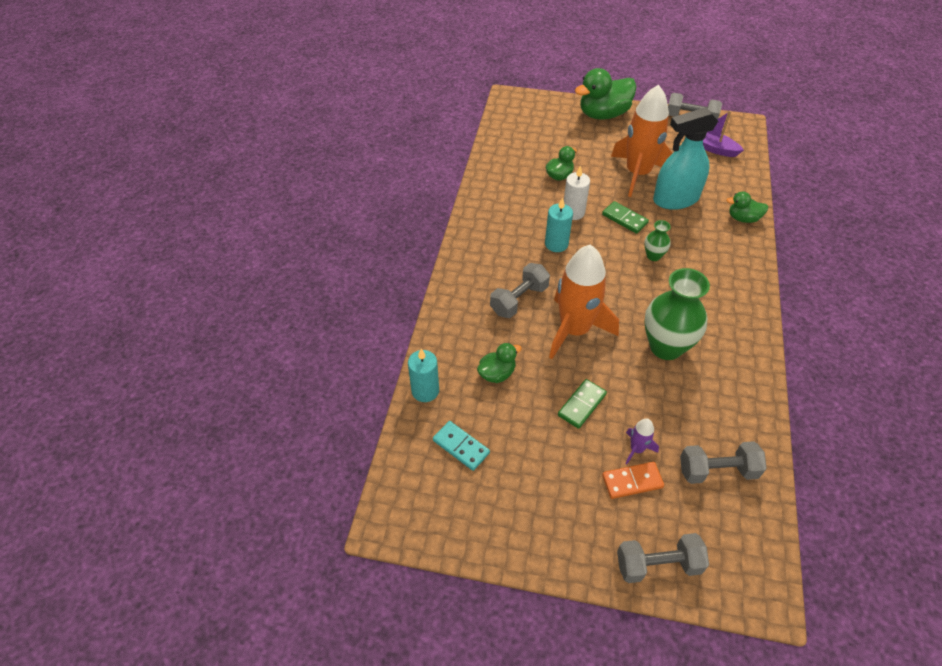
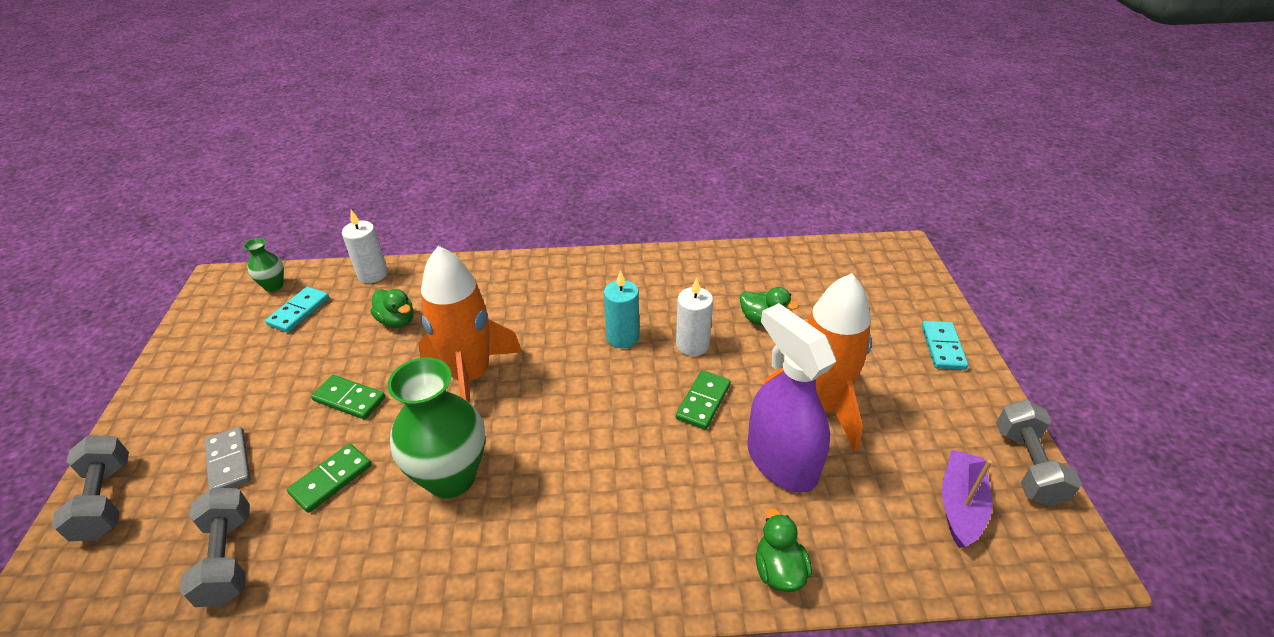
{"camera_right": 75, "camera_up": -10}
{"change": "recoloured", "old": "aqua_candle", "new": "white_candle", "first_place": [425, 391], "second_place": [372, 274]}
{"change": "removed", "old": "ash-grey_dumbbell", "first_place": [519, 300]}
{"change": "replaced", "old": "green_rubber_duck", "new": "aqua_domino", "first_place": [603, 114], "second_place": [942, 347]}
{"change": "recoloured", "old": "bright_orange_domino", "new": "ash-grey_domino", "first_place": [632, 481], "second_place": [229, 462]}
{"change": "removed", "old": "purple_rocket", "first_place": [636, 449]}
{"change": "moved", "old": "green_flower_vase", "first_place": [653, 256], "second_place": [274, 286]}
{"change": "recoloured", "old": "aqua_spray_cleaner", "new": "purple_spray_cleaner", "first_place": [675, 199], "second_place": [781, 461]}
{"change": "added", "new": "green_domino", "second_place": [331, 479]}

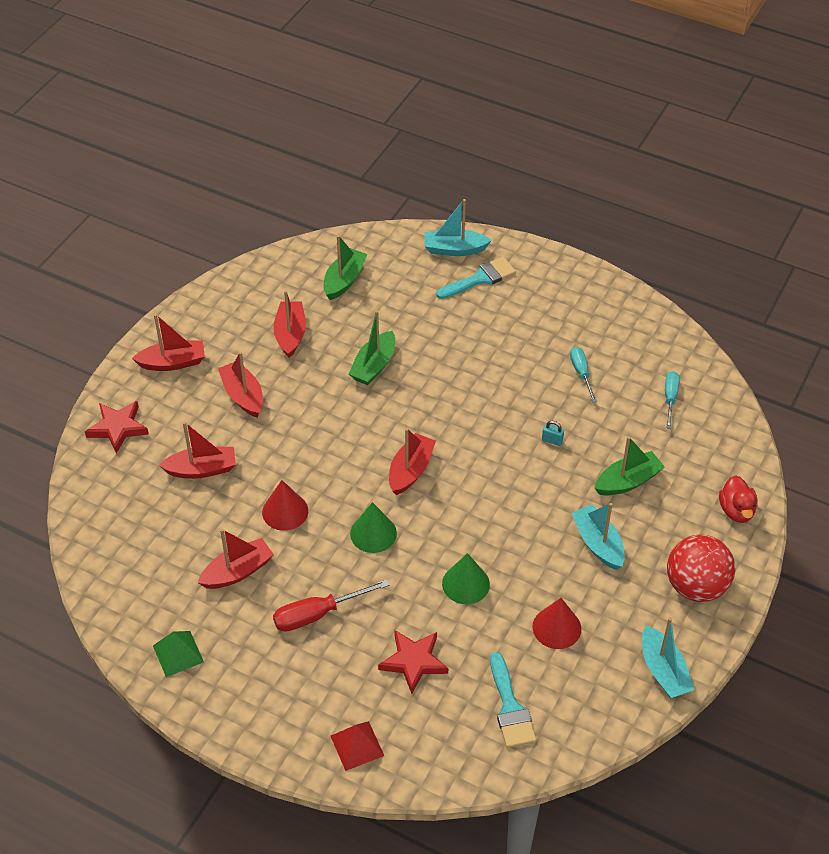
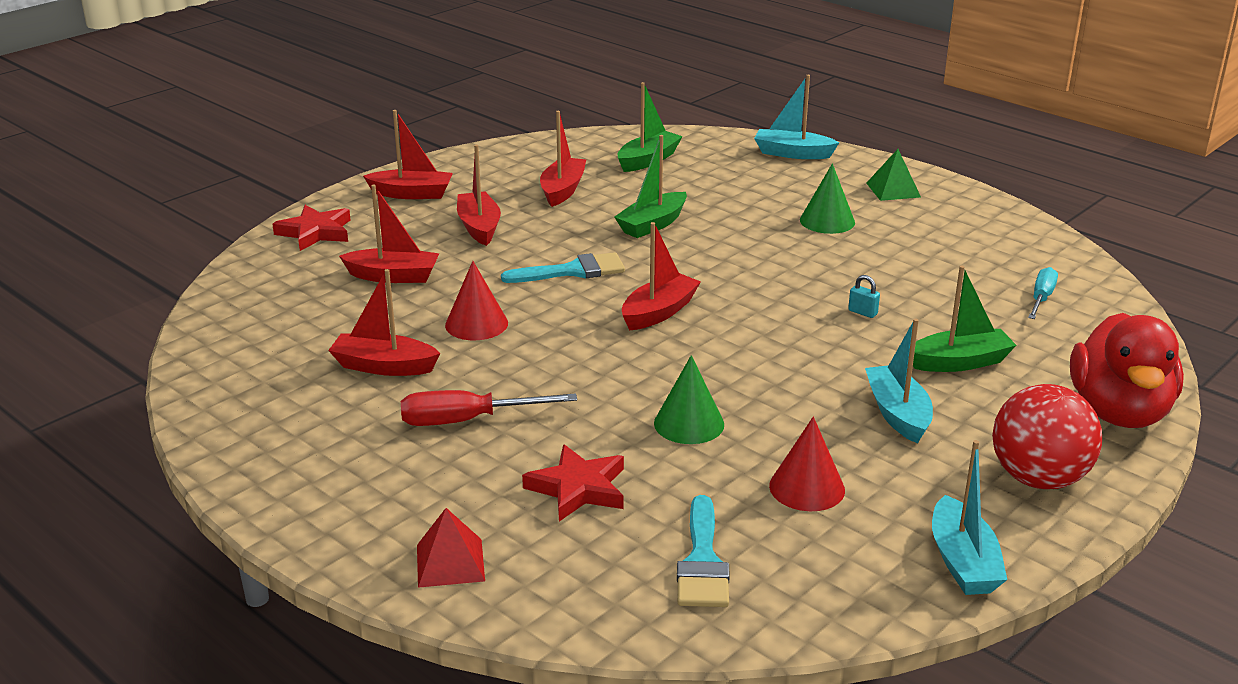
{"camera_right": 15, "camera_up": -20}
{"change": "moved", "old": "green_pyramid", "first_place": [178, 653], "second_place": [893, 190]}
{"change": "turned", "old": "red_sailboat", "first_place": [237, 572], "second_place": [384, 366], "degrees": -150}
{"change": "moved", "old": "green_cone_shape", "first_place": [373, 533], "second_place": [827, 221]}
{"change": "moved", "old": "aqua_brush", "first_place": [480, 279], "second_place": [572, 271]}
{"change": "removed", "old": "aqua_hand_screwdriver", "first_place": [581, 373]}
{"change": "resized", "old": "red_rubber_duck", "first_place": [736, 510], "second_place": [1119, 412], "factor": 1.89}

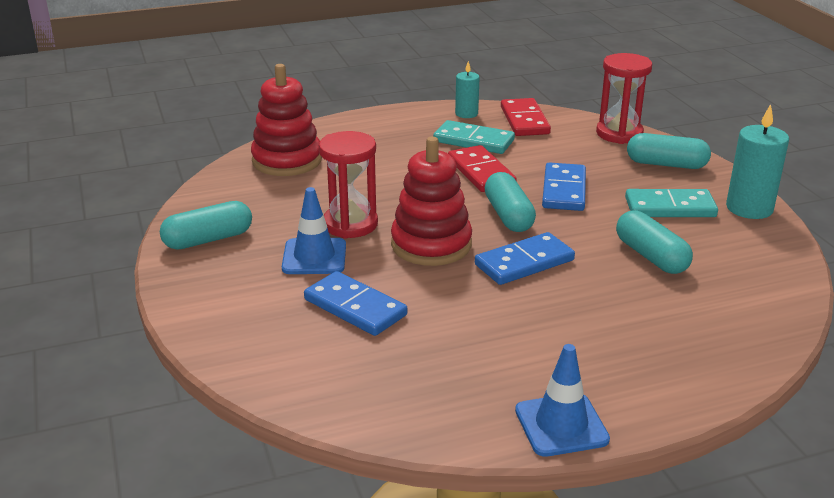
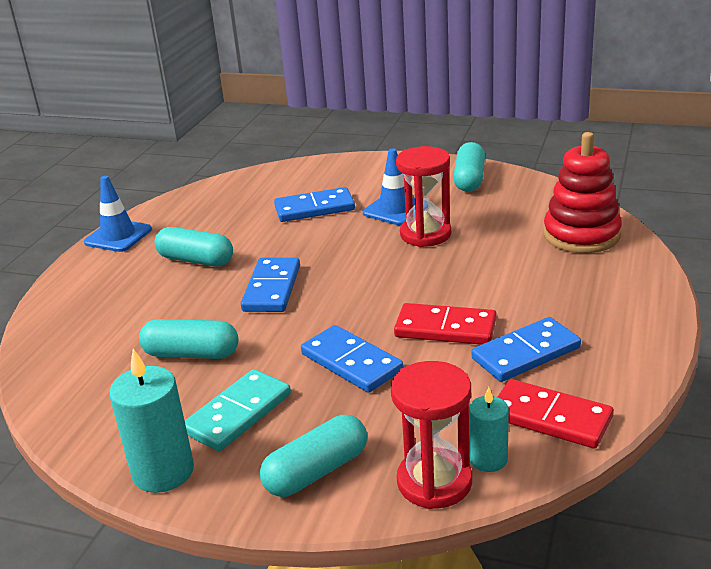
{"camera_right": 130, "camera_up": 0}
{"change": "removed", "old": "red_ring_stacker", "first_place": [431, 244]}
{"change": "recoloured", "old": "aqua_domino", "new": "royal_blue_domino", "first_place": [473, 141], "second_place": [525, 353]}
{"change": "moved", "old": "aqua_candle", "first_place": [466, 114], "second_place": [488, 459]}
{"change": "moved", "old": "aqua_pill", "first_place": [508, 215], "second_place": [196, 260]}

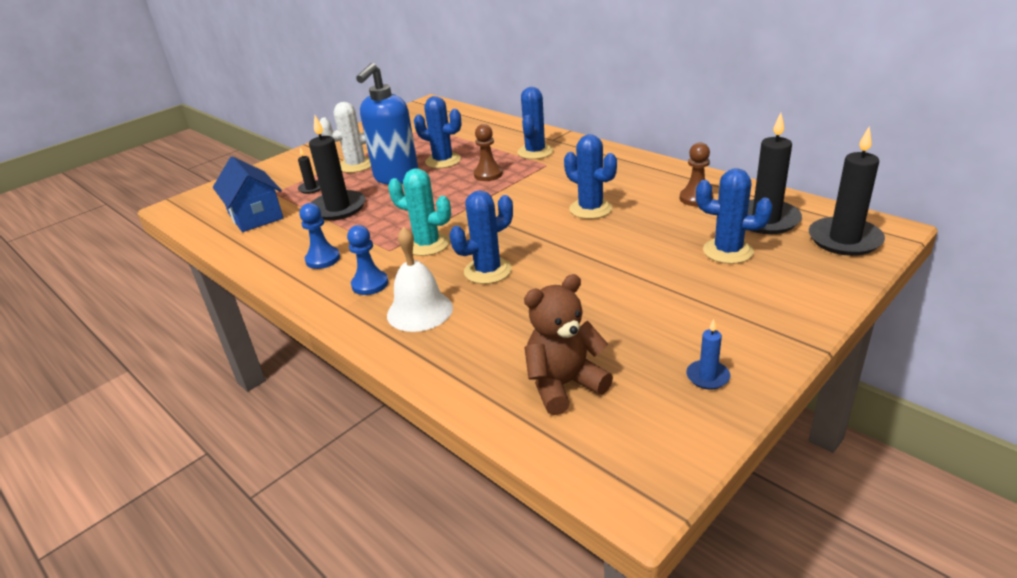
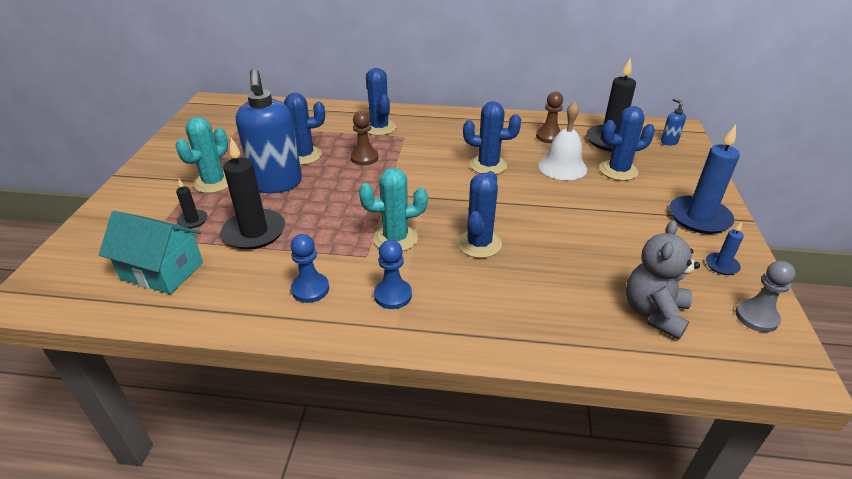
{"camera_right": -40, "camera_up": 5}
{"change": "recoloured", "old": "royal_blue_toy_house", "new": "aqua_toy_house", "first_place": [255, 216], "second_place": [162, 270]}
{"change": "recoloured", "old": "white_cactus", "new": "aqua_cactus", "first_place": [356, 165], "second_place": [214, 182]}
{"change": "moved", "old": "white_school_bell", "first_place": [419, 311], "second_place": [562, 167]}
{"change": "recoloured", "old": "russet_teddy", "new": "ash-grey_teddy", "first_place": [564, 385], "second_place": [654, 313]}
{"change": "replaced", "old": "ebony_candle", "new": "royal_blue_pump_bottle", "first_place": [844, 239], "second_place": [668, 142]}
{"change": "added", "new": "royal_blue_candle", "second_place": [699, 217]}
{"change": "added", "new": "ash-grey_chess_pawn", "second_place": [756, 317]}

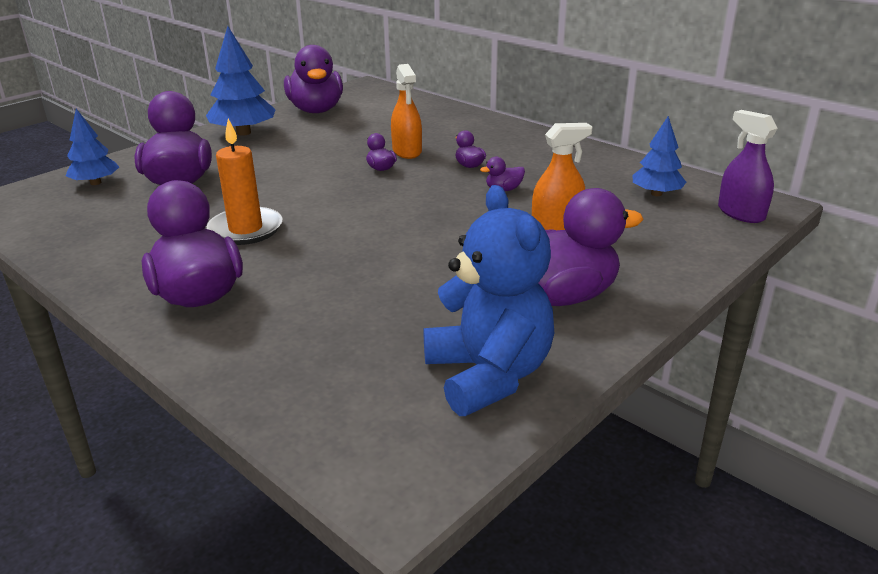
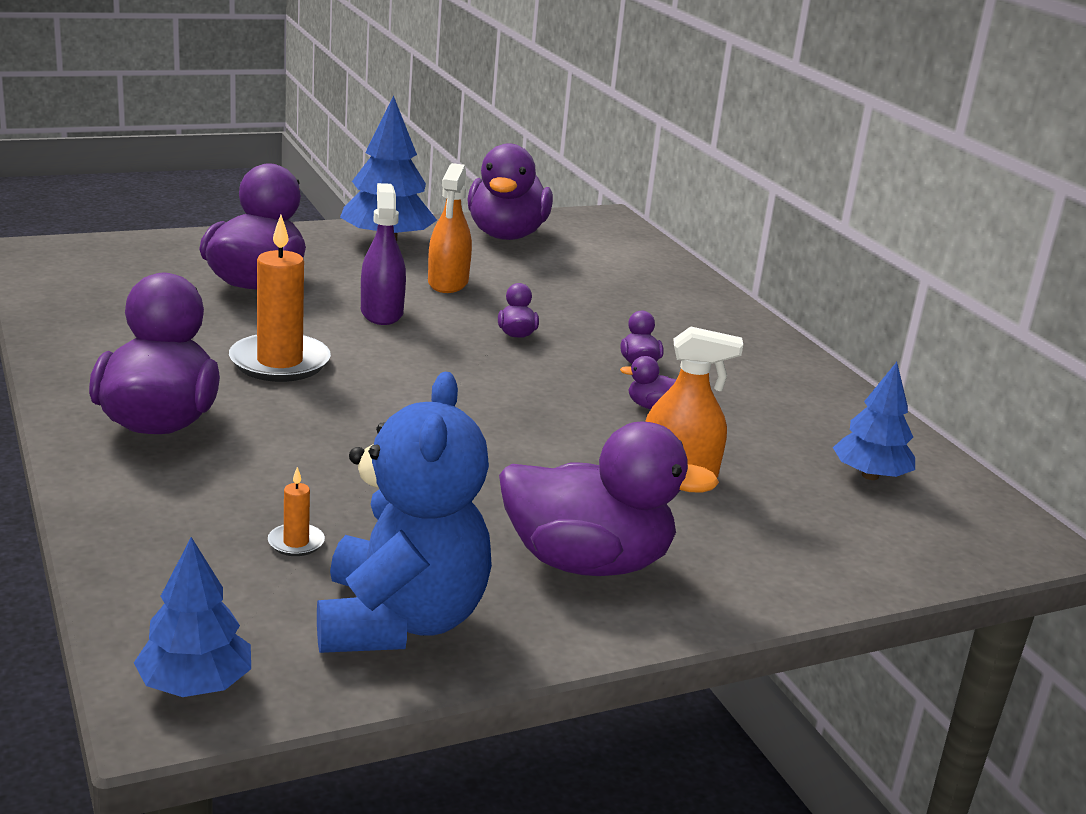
{"camera_right": 20, "camera_up": -5}
{"change": "moved", "old": "royal_blue_fir_tree", "first_place": [95, 183], "second_place": [195, 685]}
{"change": "moved", "old": "bright_orange_spray_cleaner", "first_place": [407, 151], "second_place": [448, 283]}
{"change": "moved", "old": "purple_spray_cleaner", "first_place": [741, 213], "second_place": [381, 313]}
{"change": "added", "new": "bright_orange_candle", "second_place": [296, 543]}

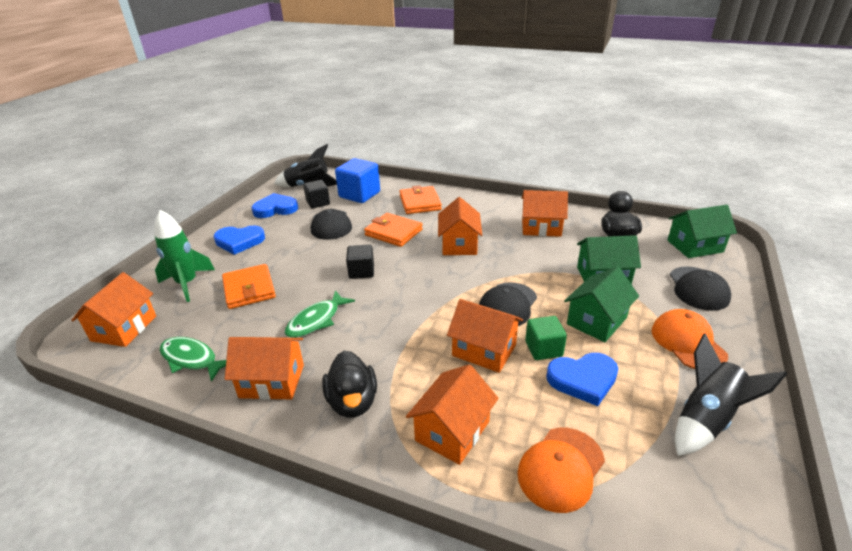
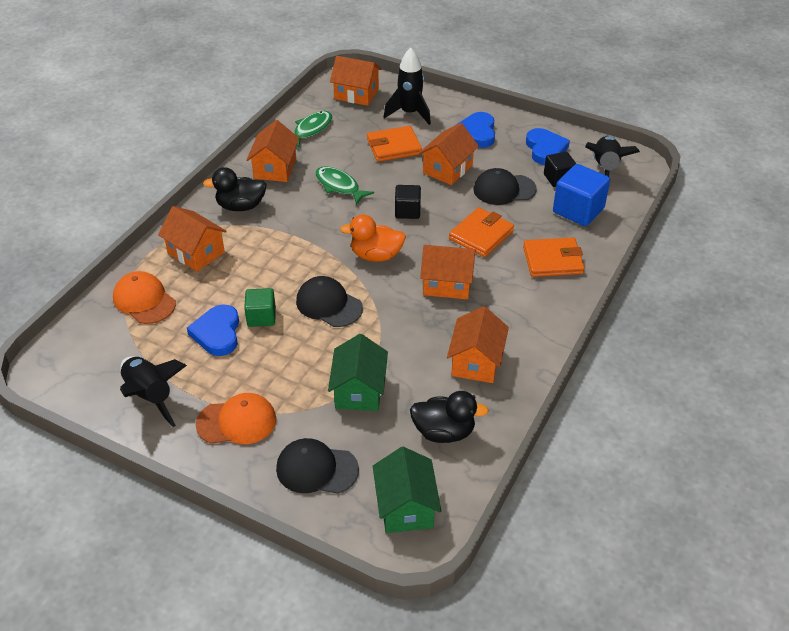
{"camera_right": 95, "camera_up": 10}
{"change": "recoloured", "old": "green_rocket", "new": "ebony_rocket", "first_place": [187, 284], "second_place": [409, 113]}
{"change": "moved", "old": "bright_orange_toy_house", "first_place": [484, 350], "second_place": [447, 169]}
{"change": "removed", "old": "green_toy_house", "first_place": [596, 321]}
{"change": "added", "new": "bright_orange_rubber_duck", "second_place": [376, 255]}

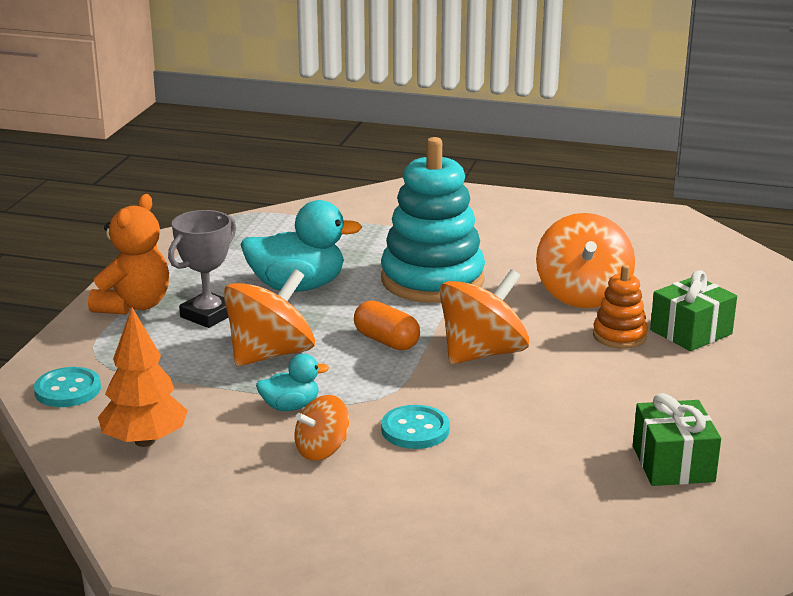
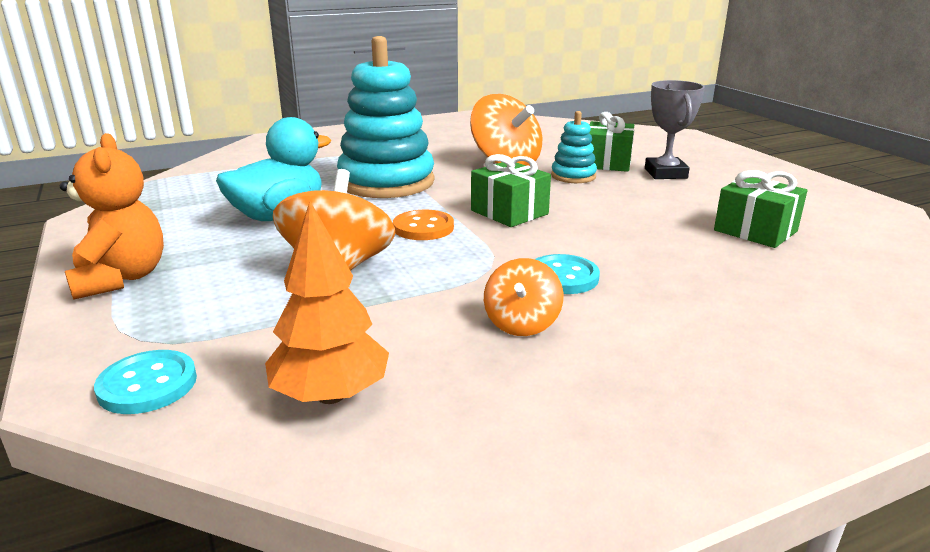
{"camera_right": -40, "camera_up": 0}
{"change": "moved", "old": "ash-grey_trophy", "first_place": [208, 315], "second_place": [665, 173]}
{"change": "removed", "old": "aqua_rubber_duck", "first_place": [290, 406]}
{"change": "replaced", "old": "bright_orange_pill", "new": "bright_orange_sewing_button", "first_place": [386, 341], "second_place": [423, 228]}
{"change": "replaced", "old": "bright_orange_toy_top", "new": "green_gift", "first_place": [482, 353], "second_place": [509, 212]}
{"change": "recoloured", "old": "bright_orange_ring_stacker", "new": "aqua_ring_stacker", "first_place": [619, 336], "second_place": [573, 176]}

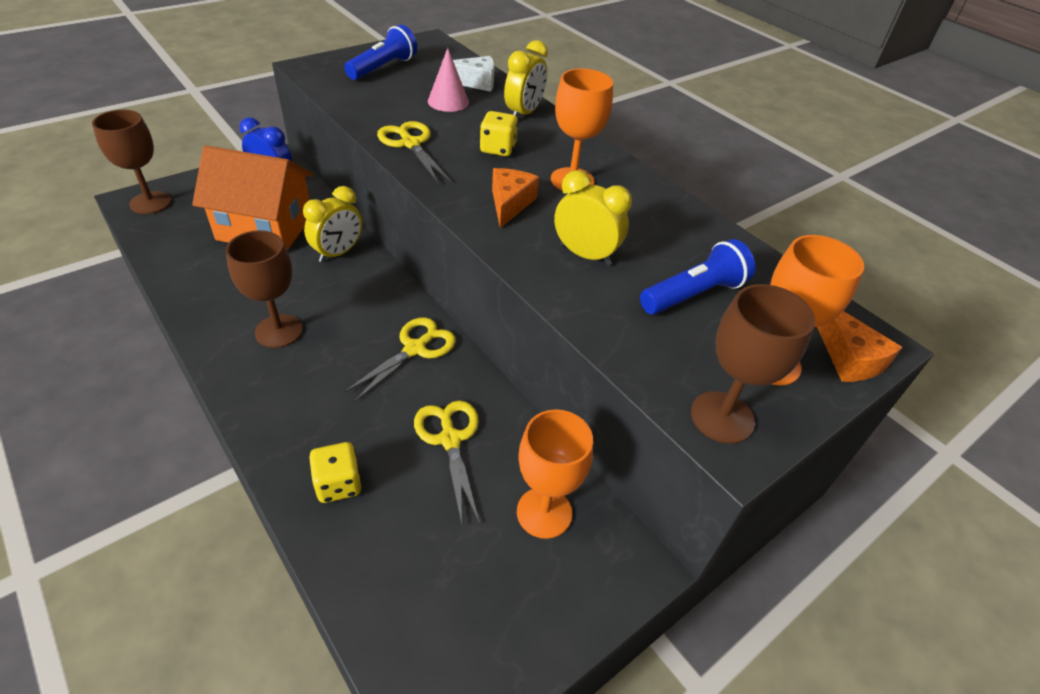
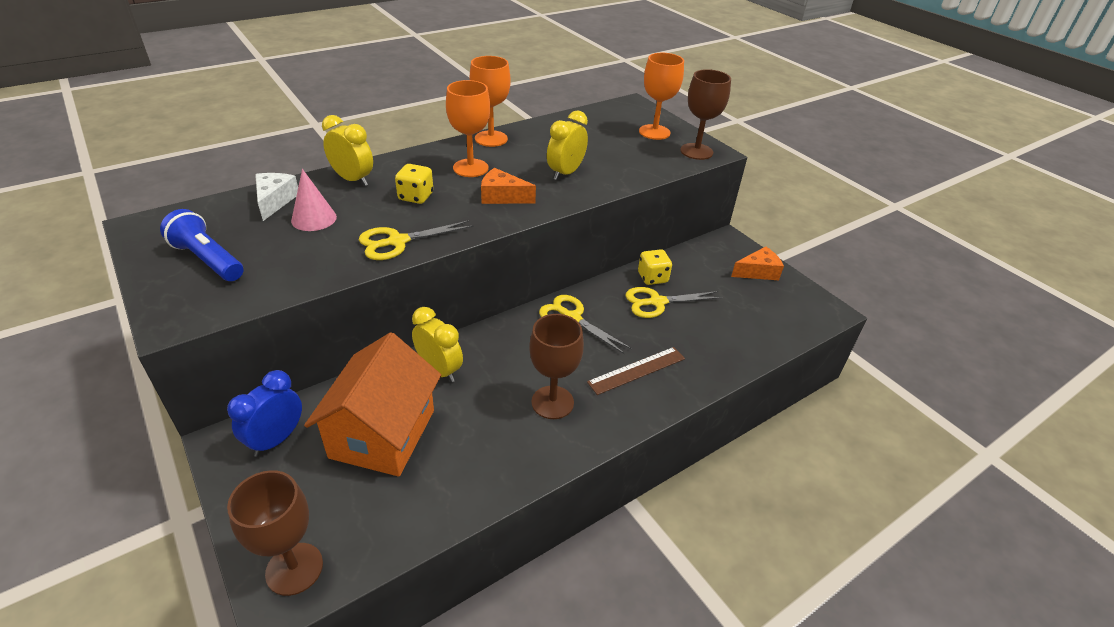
{"camera_right": -85, "camera_up": -5}
{"change": "moved", "old": "yellow_die", "first_place": [338, 484], "second_place": [652, 278]}
{"change": "moved", "old": "bright_orange_chalice", "first_place": [544, 512], "second_place": [491, 139]}
{"change": "removed", "old": "royal_blue_torch", "first_place": [693, 294]}
{"change": "moved", "old": "bright_orange_cheese", "first_place": [848, 358], "second_place": [758, 272]}
{"change": "added", "new": "russet_measuring_stick", "second_place": [637, 370]}

